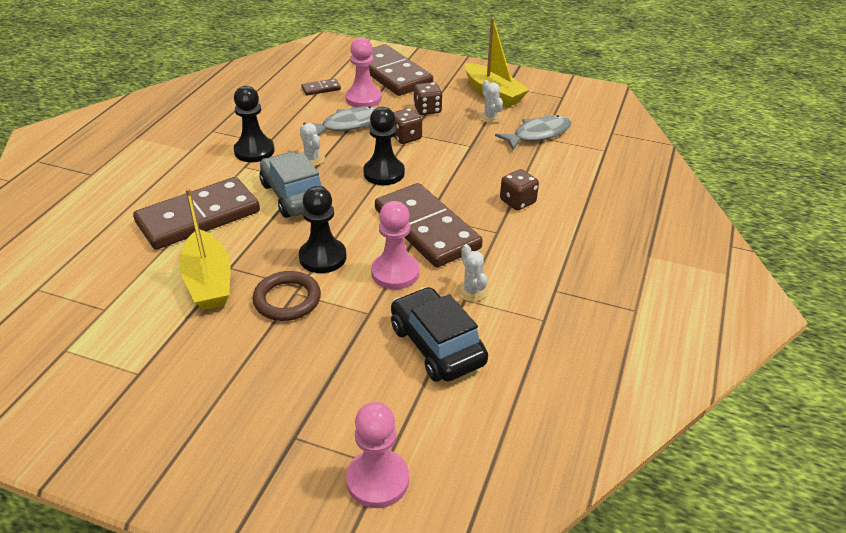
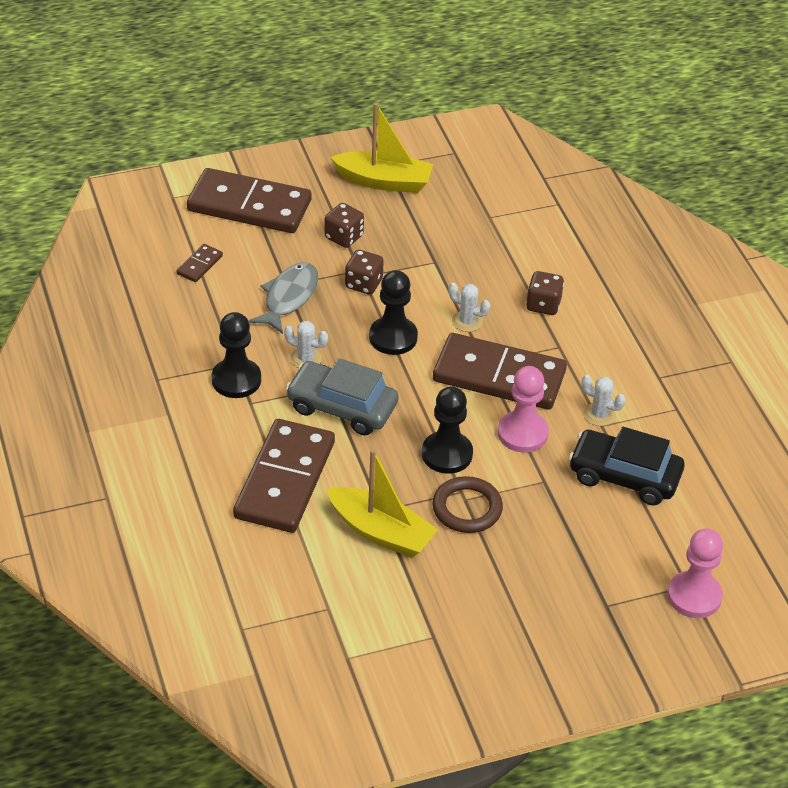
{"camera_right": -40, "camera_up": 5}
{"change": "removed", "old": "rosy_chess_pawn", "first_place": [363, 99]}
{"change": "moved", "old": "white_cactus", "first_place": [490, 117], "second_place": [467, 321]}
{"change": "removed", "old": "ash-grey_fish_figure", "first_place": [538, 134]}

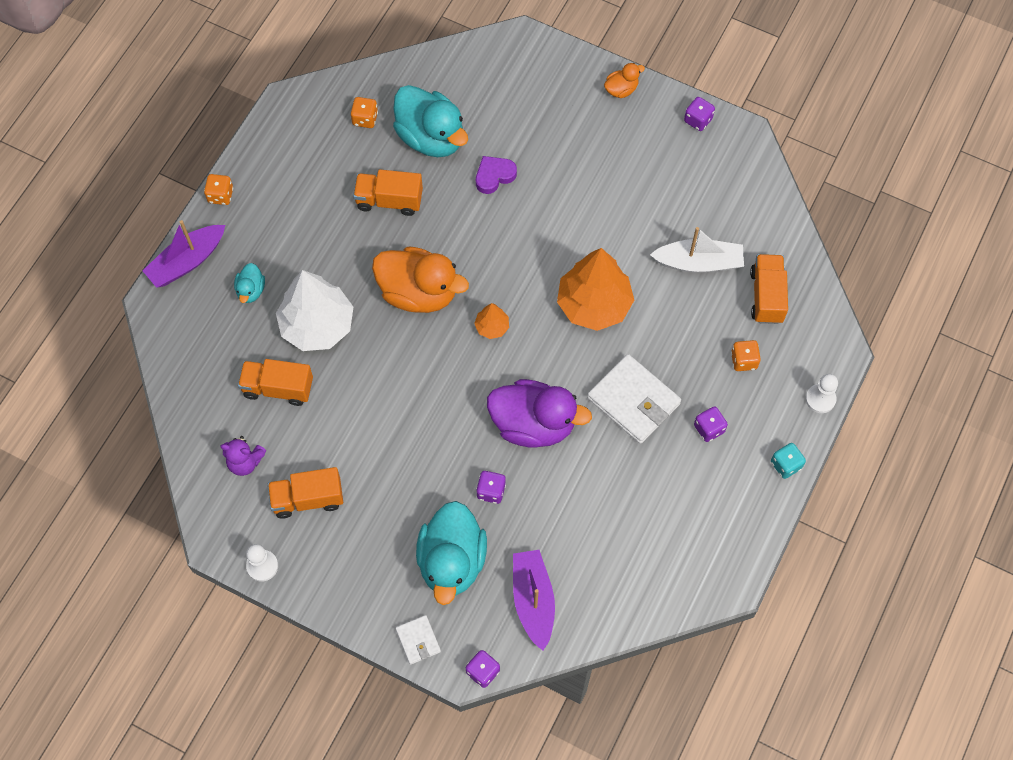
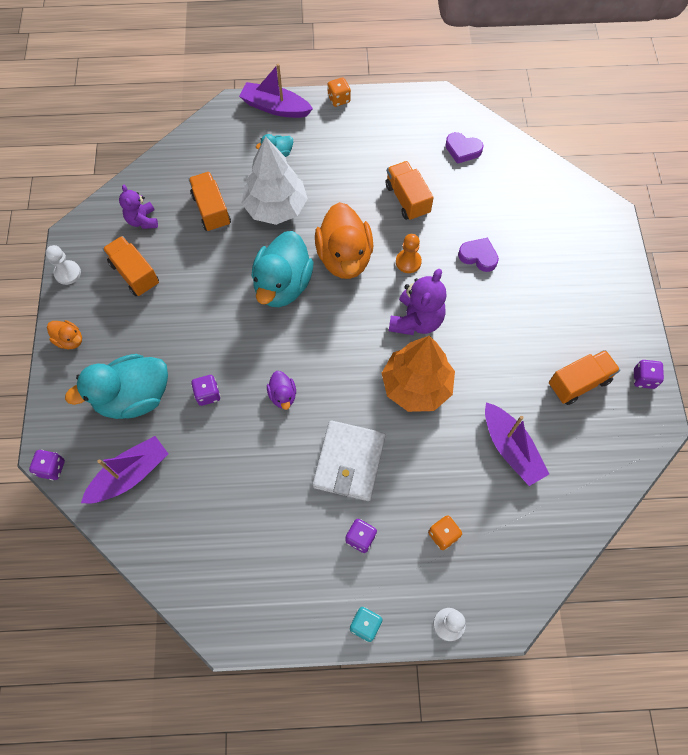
{"camera_right": 60, "camera_up": 0}
{"change": "replaced", "old": "bright_orange_die", "new": "purple_heart", "first_place": [365, 119], "second_place": [462, 150]}
{"change": "moved", "old": "aqua_rubber_duck", "first_place": [431, 137], "second_place": [283, 285]}
{"change": "removed", "old": "white_billfold", "first_place": [418, 640]}
{"change": "removed", "old": "bright_orange_fir_tree", "first_place": [492, 327]}
{"change": "resized", "old": "purple_rubber_duck", "first_place": [533, 424], "second_place": [283, 395], "factor": 0.46}
{"change": "moved", "old": "bright_orange_rubber_duck", "first_place": [621, 89], "second_place": [70, 340]}
{"change": "recoloured", "old": "white_sailboat", "new": "purple_sailboat", "first_place": [699, 262], "second_place": [511, 448]}
{"change": "moved", "old": "bright_orange_lorry", "first_place": [766, 296], "second_place": [578, 383]}
{"change": "added", "new": "purple_teddy", "second_place": [416, 320]}
{"change": "added", "new": "bright_orange_chess_pawn", "second_place": [408, 262]}

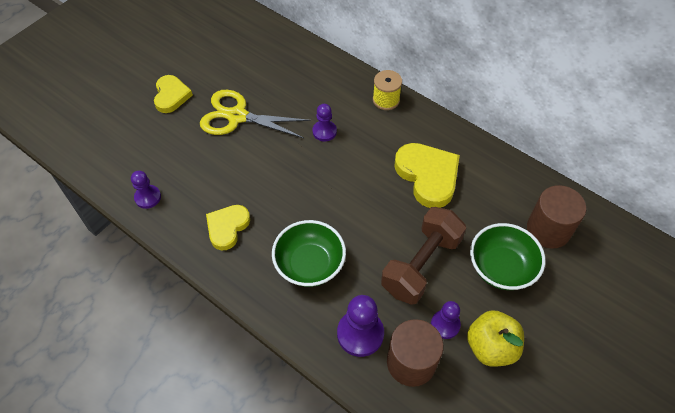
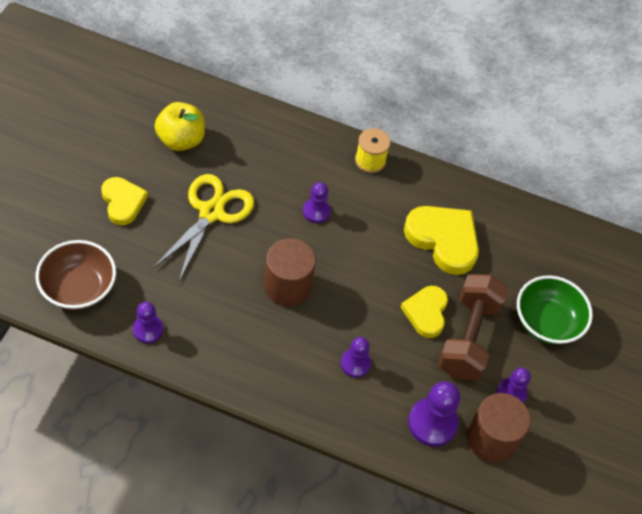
{"camera_right": -25, "camera_up": 0}
{"change": "turned", "old": "yellow_pair_of_scissors", "first_place": [237, 116], "second_place": [211, 212], "degrees": 120}
{"change": "moved", "old": "yellow_heart", "first_place": [227, 227], "second_place": [426, 312]}
{"change": "replaced", "old": "green_bowl", "new": "purple_chess_pawn", "first_place": [309, 264], "second_place": [355, 363]}
{"change": "moved", "old": "yellow_apple_fruit", "first_place": [491, 347], "second_place": [181, 140]}
{"change": "moved", "old": "russet_cylinder_shape", "first_place": [548, 229], "second_place": [287, 286]}
{"change": "added", "new": "russet_bowl", "second_place": [79, 288]}

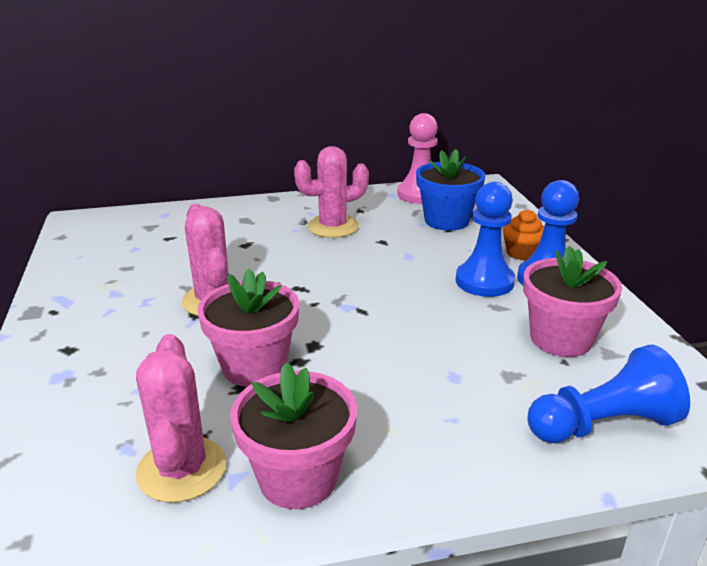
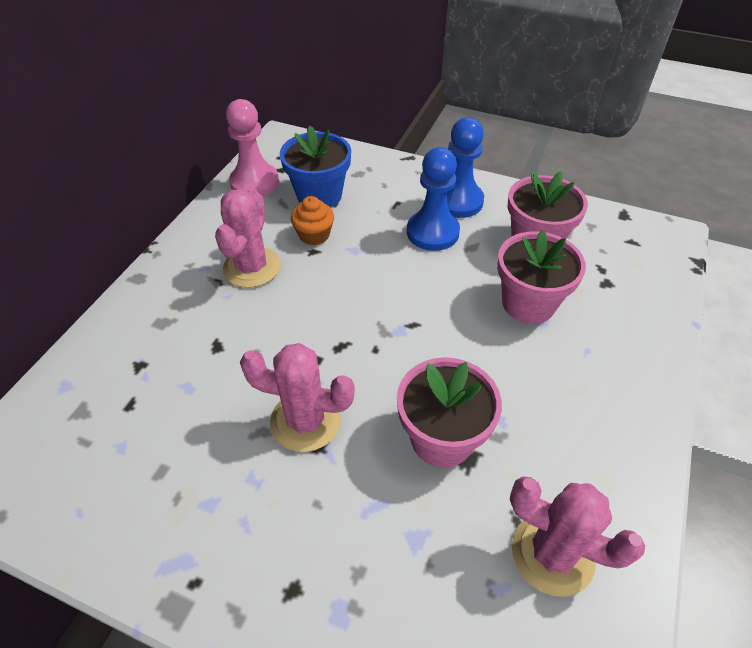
{"camera_right": -55, "camera_up": 20}
{"change": "moved", "old": "rosy_plant_pot", "first_place": [298, 478], "second_place": [528, 303]}
{"change": "moved", "old": "bright_orange_cupcake", "first_place": [522, 253], "second_place": [314, 235]}
{"change": "removed", "old": "royal_blue_chess_pawn", "first_place": [603, 424]}

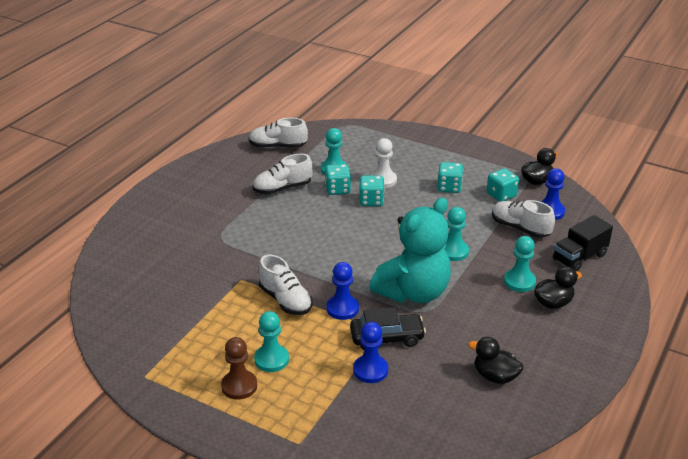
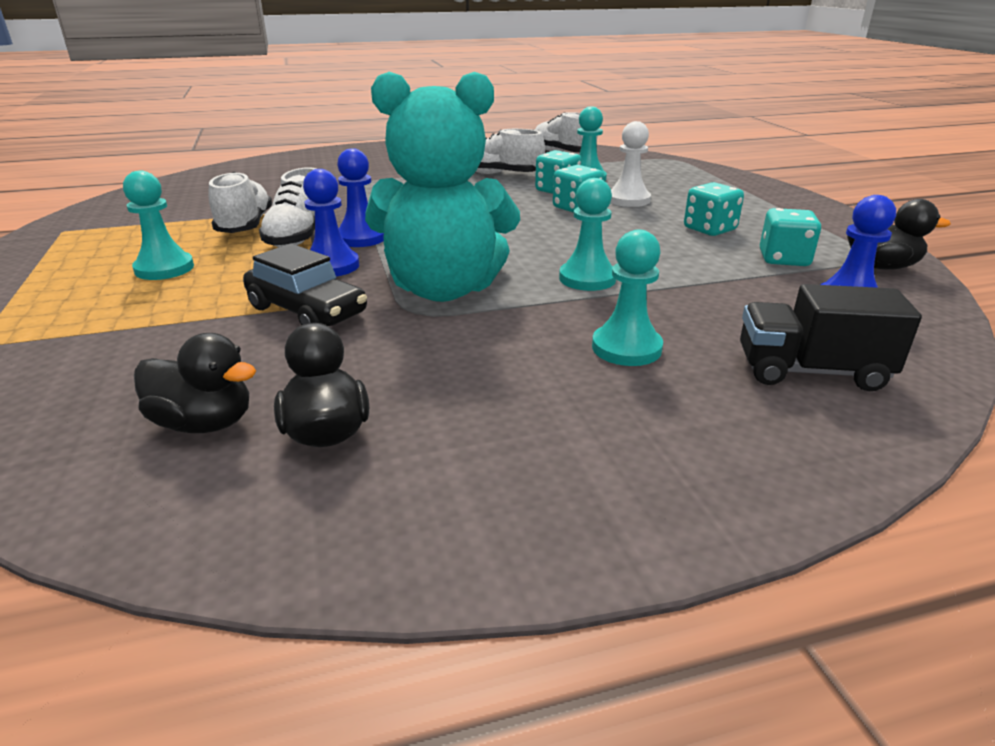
{"camera_right": 45, "camera_up": -5}
{"change": "removed", "old": "russet_chess_pawn", "first_place": [239, 386]}
{"change": "moved", "old": "royal_blue_chess_pawn", "first_place": [370, 370], "second_place": [361, 238]}
{"change": "moved", "old": "white_shoe", "first_place": [520, 228], "second_place": [245, 226]}
{"change": "moved", "old": "ebony_rubber_duck", "first_place": [553, 303], "second_place": [204, 423]}

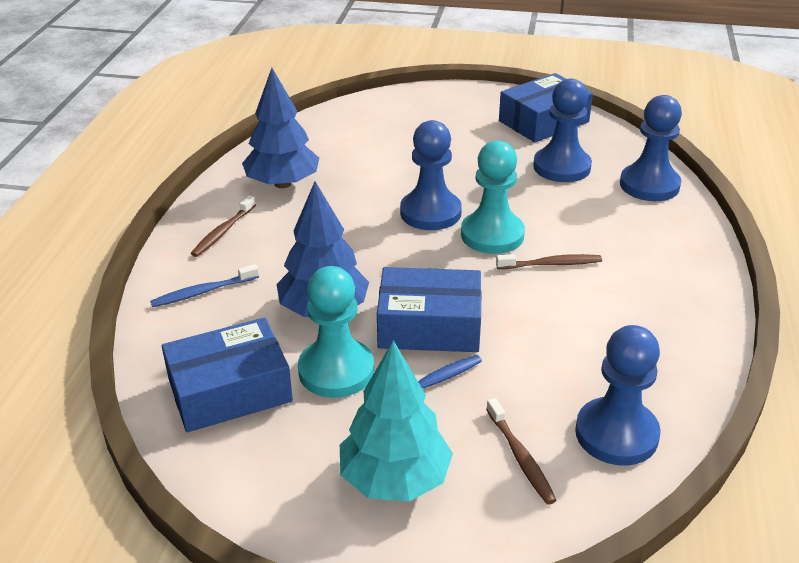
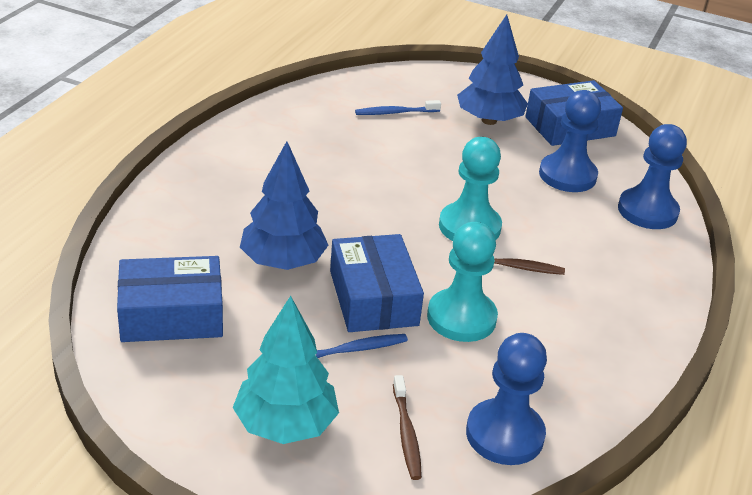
{"camera_right": 10, "camera_up": 0}
{"change": "moved", "old": "royal_blue_tooth_brush", "first_place": [203, 292], "second_place": [395, 112]}
{"change": "removed", "old": "russet_tooth_brush", "first_place": [223, 232]}
{"change": "moved", "old": "royal_blue_fir_tree", "first_place": [282, 184], "second_place": [489, 120]}
{"change": "moved", "old": "aqua_chess_pawn", "first_place": [336, 370], "second_place": [461, 318]}
{"change": "turned", "old": "royal_blue_package", "first_place": [429, 325], "second_place": [373, 298], "degrees": 60}
{"change": "removed", "old": "royal_blue_chess_pawn", "first_place": [430, 213]}

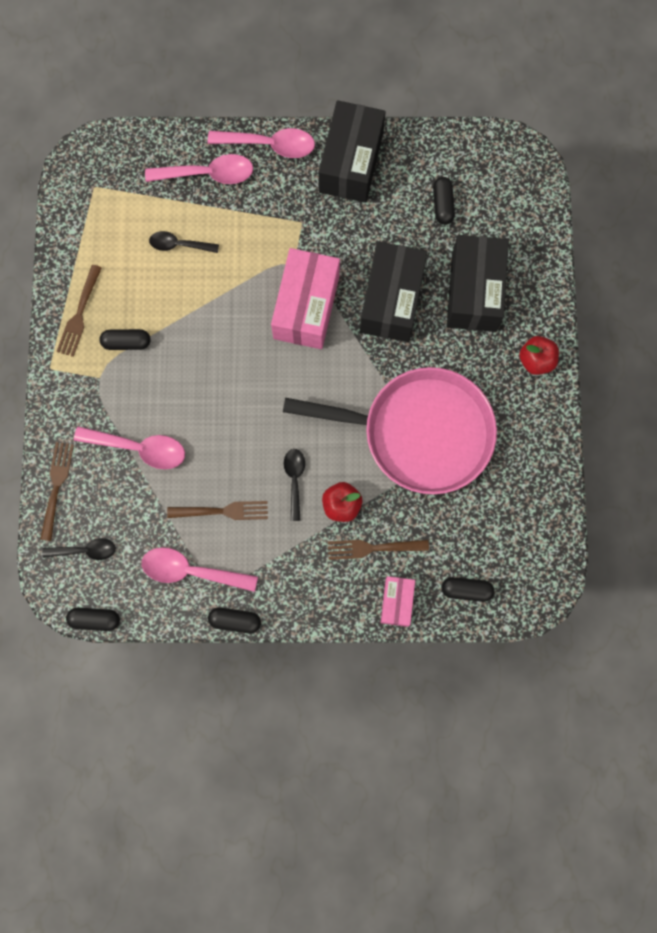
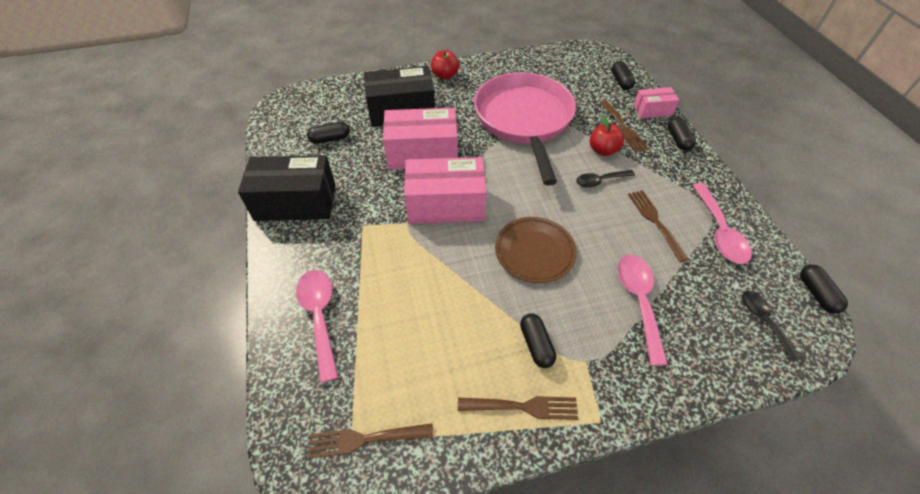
{"camera_right": -105, "camera_up": -25}
{"change": "moved", "old": "russet_dinner_fork", "first_place": [56, 487], "second_place": [366, 439]}
{"change": "removed", "old": "ebony_teaspoon", "first_place": [179, 245]}
{"change": "removed", "old": "rosy_teaspoon", "first_place": [269, 145]}
{"change": "moved", "old": "ebony_pill", "first_place": [235, 620], "second_place": [678, 140]}
{"change": "recoloured", "old": "ebony_package", "new": "rosy_package", "first_place": [391, 300], "second_place": [422, 153]}
{"change": "added", "new": "russet_dinner_plate", "second_place": [534, 252]}

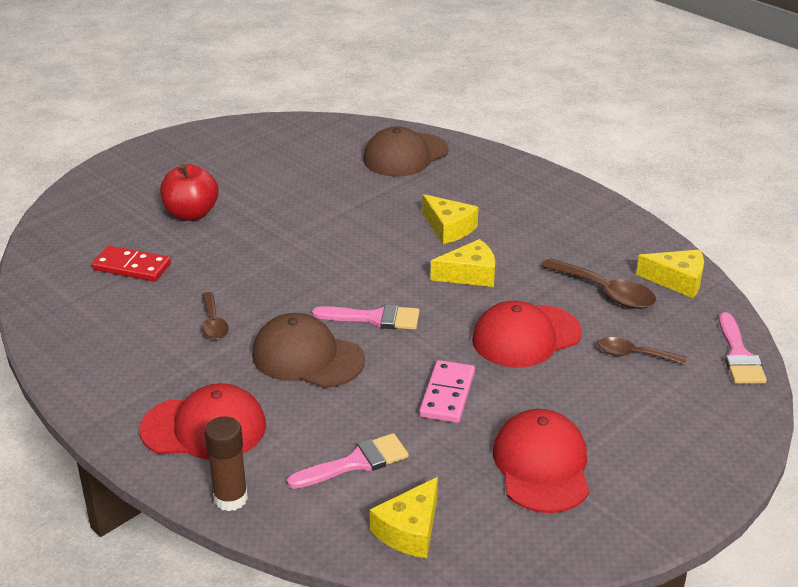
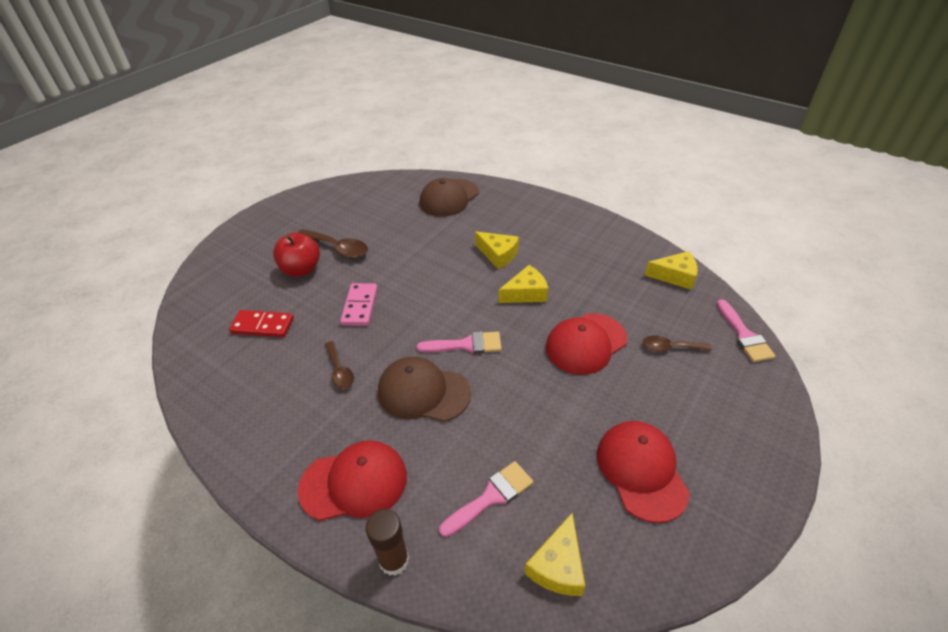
{"camera_right": -10, "camera_up": 10}
{"change": "moved", "old": "rosy_domino", "first_place": [447, 394], "second_place": [360, 306]}
{"change": "moved", "old": "russet_teaspoon", "first_place": [606, 292], "second_place": [338, 248]}

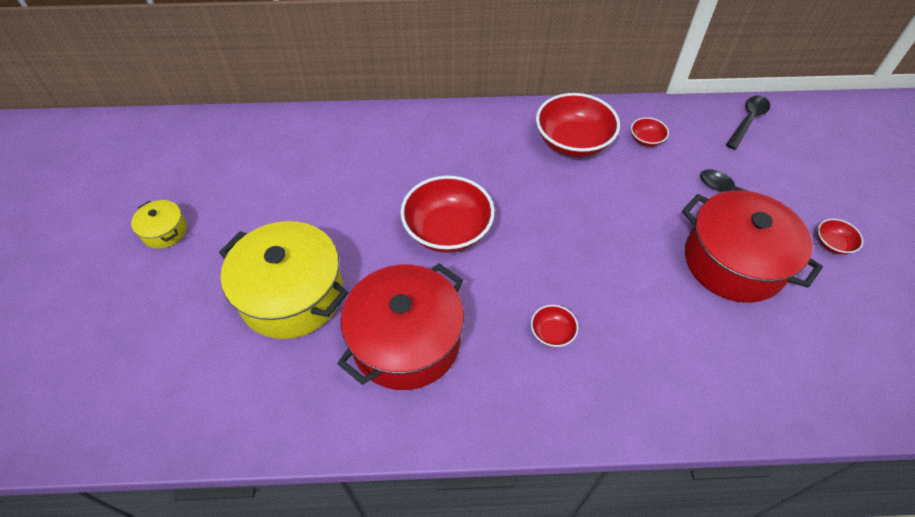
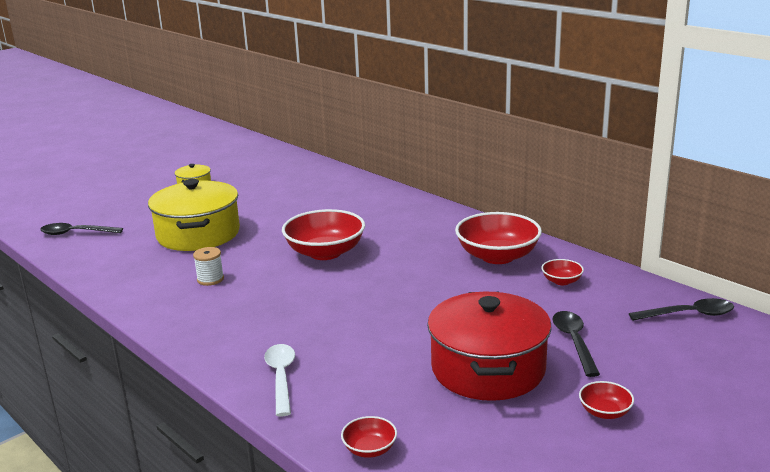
{"camera_right": 50, "camera_up": -30}
{"change": "replaced", "old": "red_stockpot", "new": "white_reel_of_thread", "first_place": [406, 341], "second_place": [210, 279]}
{"change": "moved", "old": "red_bowl", "first_place": [552, 333], "second_place": [369, 449]}
{"change": "added", "new": "ebony_teaspoon", "second_place": [76, 233]}
{"change": "added", "new": "white_teaspoon", "second_place": [281, 377]}

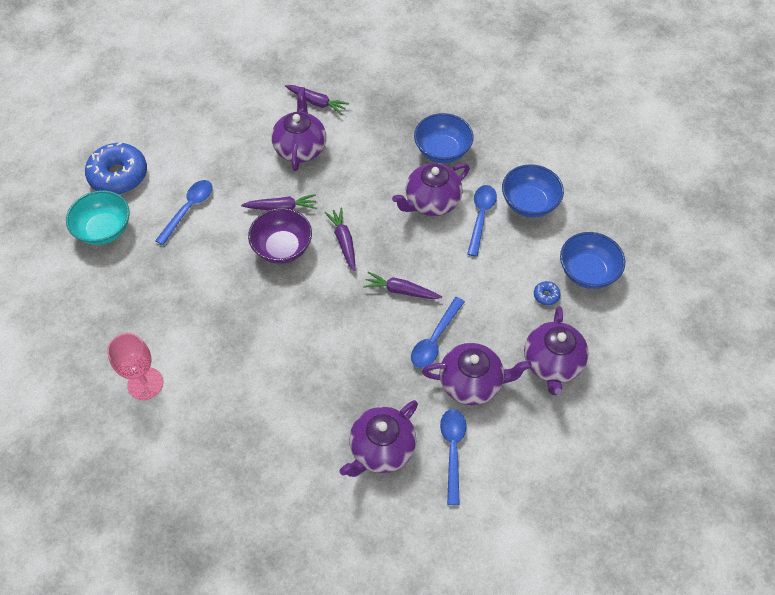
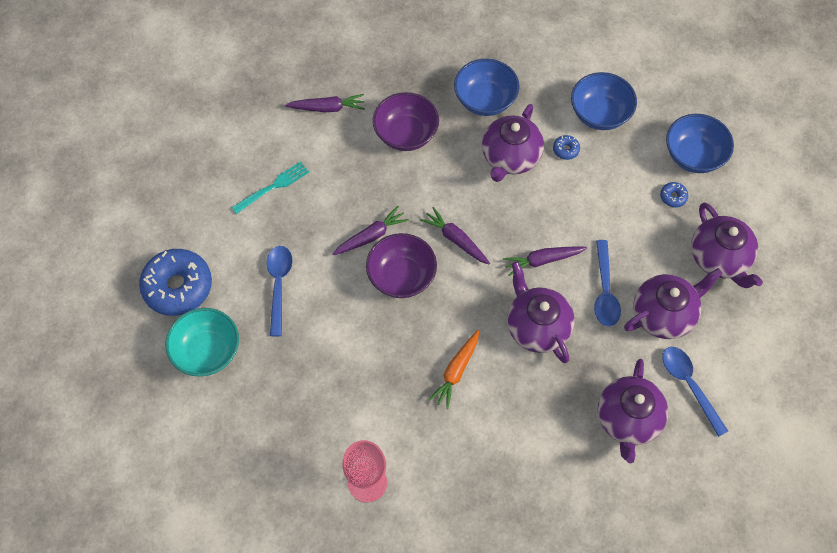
{"camera_right": -30, "camera_up": 5}
{"change": "moved", "old": "purple_teapot", "first_place": [300, 148], "second_place": [537, 327]}
{"change": "replaced", "old": "royal_blue_teaspoon", "new": "royal_blue_doughnut", "first_place": [481, 217], "second_place": [565, 150]}
{"change": "added", "new": "aqua_dinner_fork", "second_place": [273, 187]}
{"change": "added", "new": "purple_bowl", "second_place": [406, 134]}
{"change": "added", "new": "bright_orange_toy_carrot", "second_place": [456, 371]}

